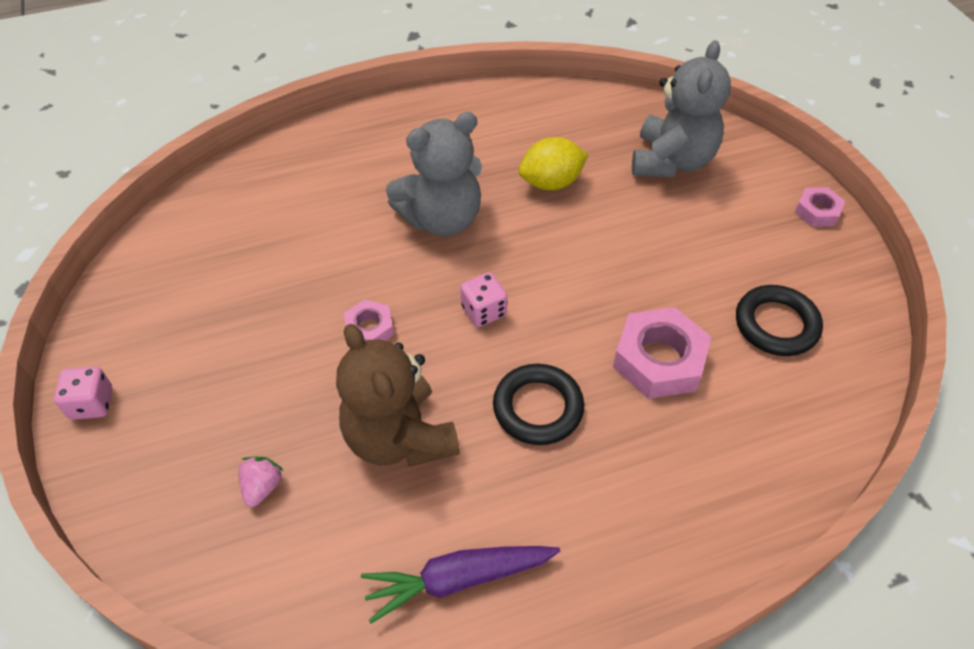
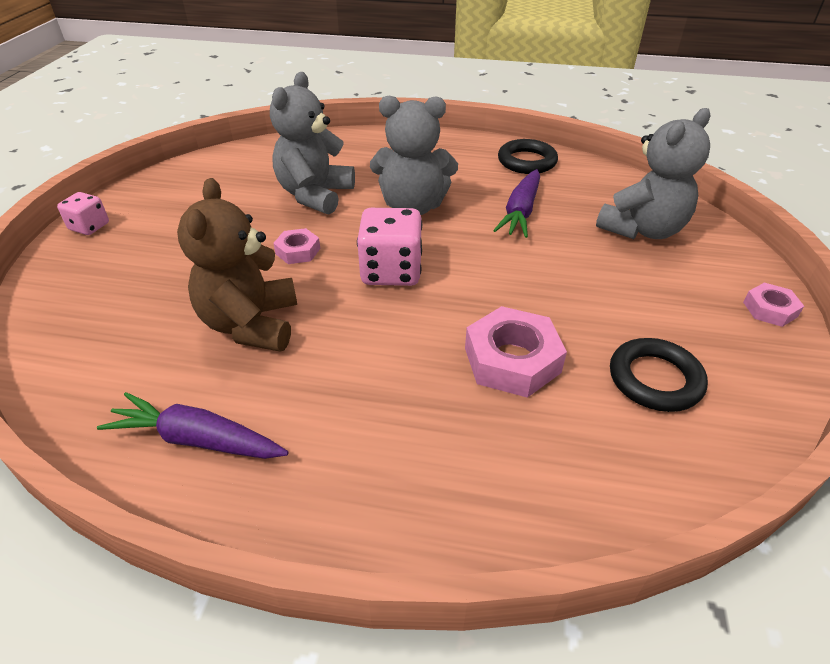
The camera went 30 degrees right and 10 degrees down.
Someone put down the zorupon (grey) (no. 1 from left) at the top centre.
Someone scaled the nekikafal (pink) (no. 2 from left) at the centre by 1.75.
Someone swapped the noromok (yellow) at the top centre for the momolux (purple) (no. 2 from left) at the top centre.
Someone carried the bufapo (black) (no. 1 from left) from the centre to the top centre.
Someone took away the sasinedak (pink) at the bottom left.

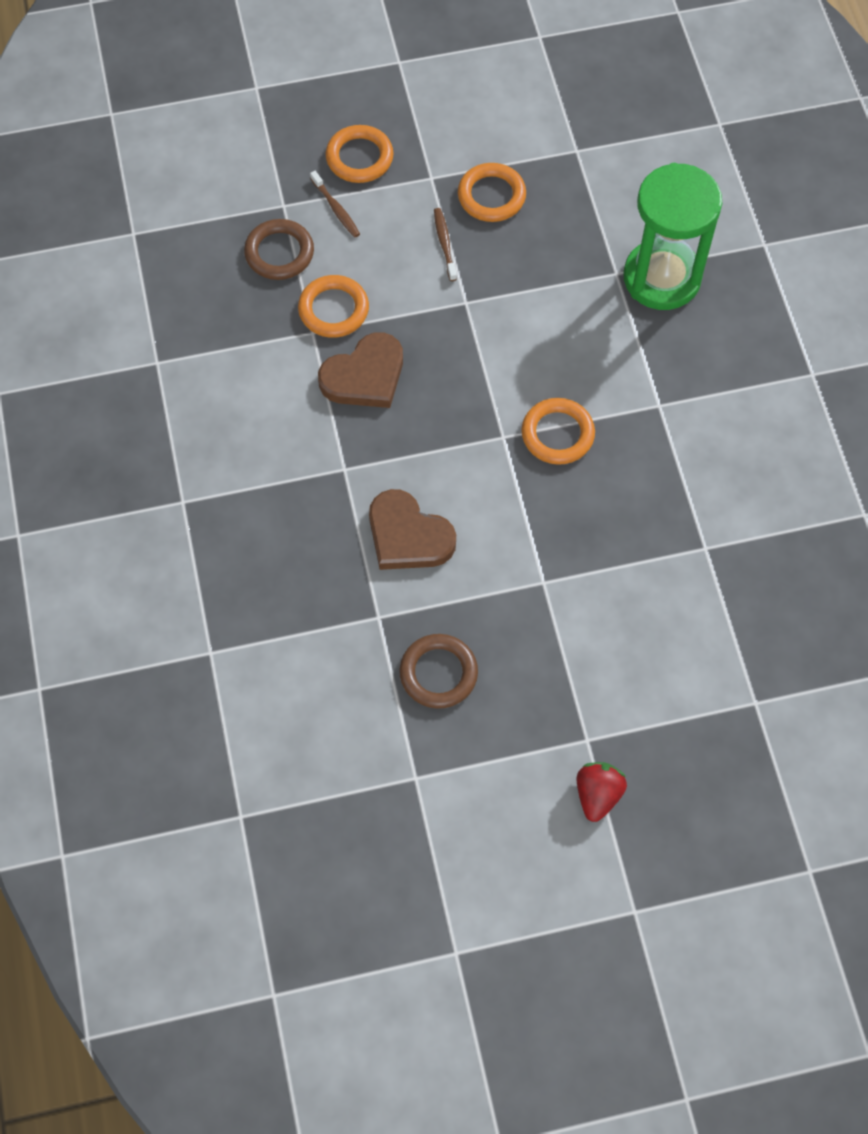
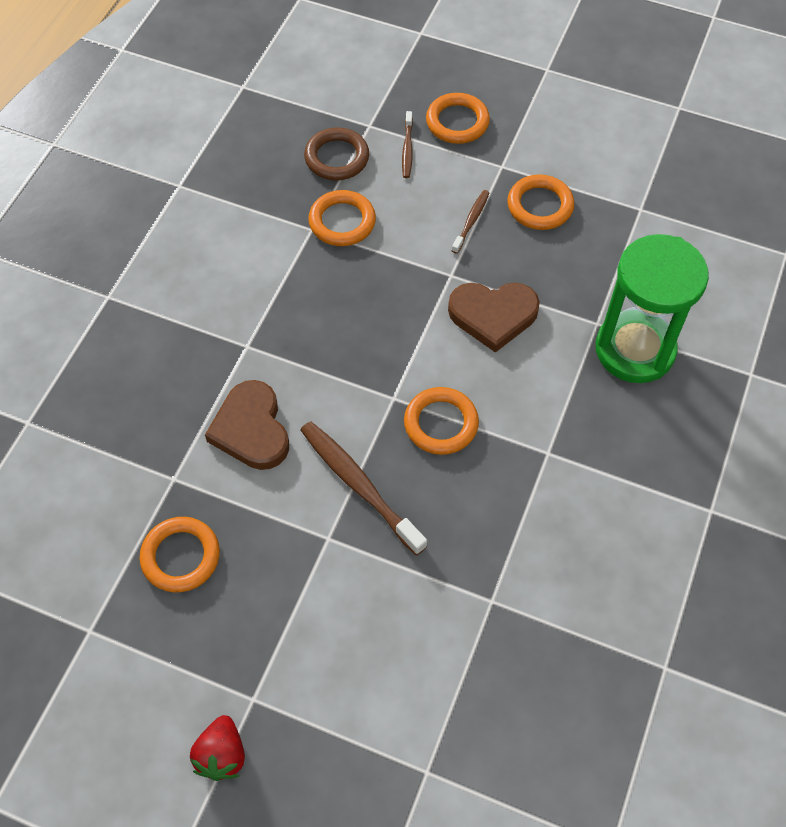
The camera went 35 degrees right and 5 degrees down.
Someone repainted the bufapo (brown) (no. 2 from left) at the centre, which became the bufapo (orange) (no. 1 from left) at the bottom left.
Someone rotated the sasinedak (red) at the bottom right by 135 degrees clockwise.
Someone put down the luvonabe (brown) (no. 1 from left) at the centre.
Someone carried the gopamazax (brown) (no. 1 from left in the first image) from the top centre to the centre.

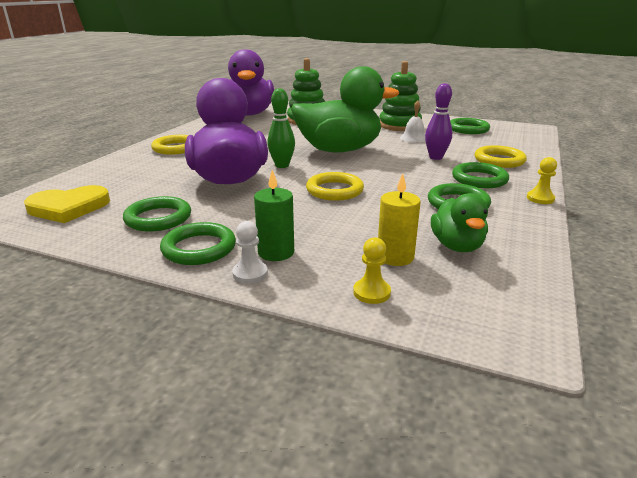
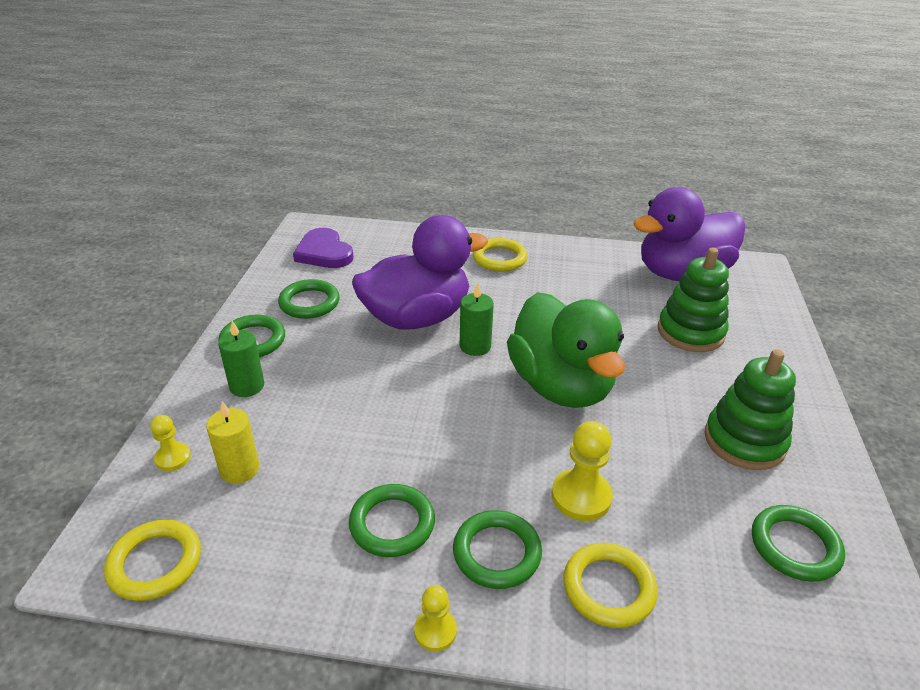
The camera went 75 degrees right and 10 degrees up.
Someone carried the bufapo (yellow) (no. 2 from left in the first image) from the centre to the bottom left.
Someone repainted the gopamazax (yellow) at the middle left, which became the gopamazax (purple) at the centre.
Someone swapped the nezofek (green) at the top centre for the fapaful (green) (no. 2 from left) at the centre.
Someone swapped the nezofek (purple) at the top right for the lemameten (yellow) (no. 3 from left) at the bottom centre.
Someone took away the lemameten (white) at the centre.
Someone took away the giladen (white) at the top centre.
Someone took away the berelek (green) (no. 2 from left) at the middle right.

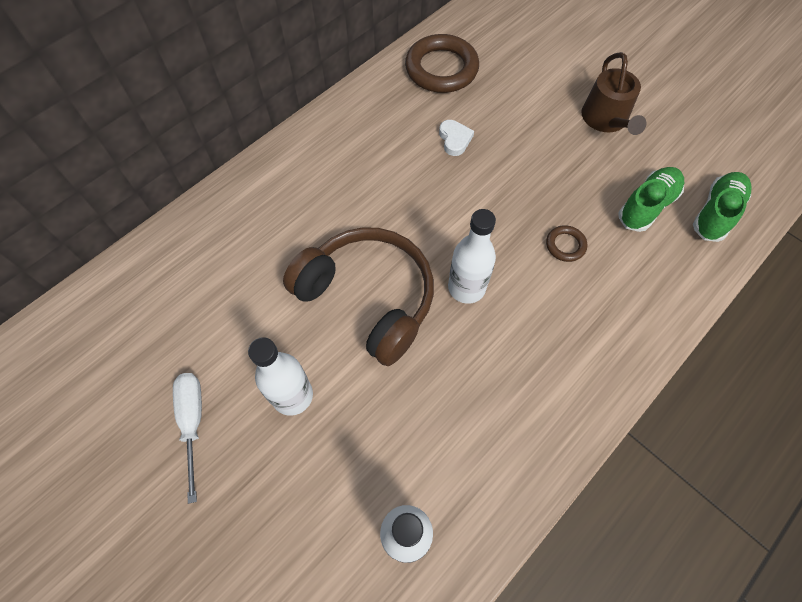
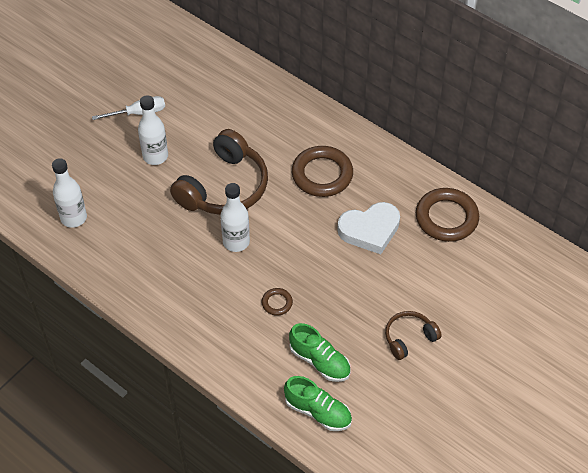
The camera went 85 degrees right and 10 degrees down.
Someone put down the bufapo (brown) (no. 2 from left) at the centre.
Someone scaled the gopamazax (white) at the top centre by 1.97.
Someone swapped the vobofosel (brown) at the top right for the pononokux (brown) (no. 2 from left) at the bottom right.

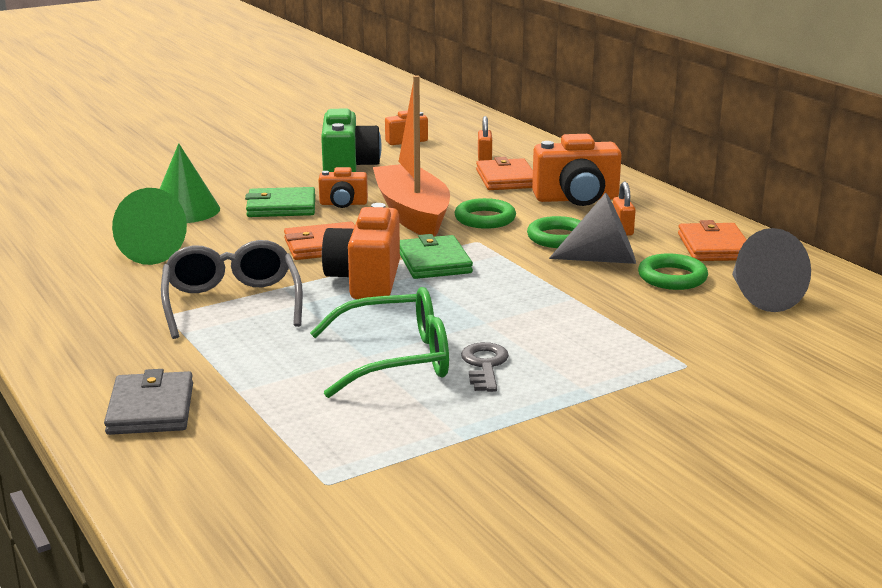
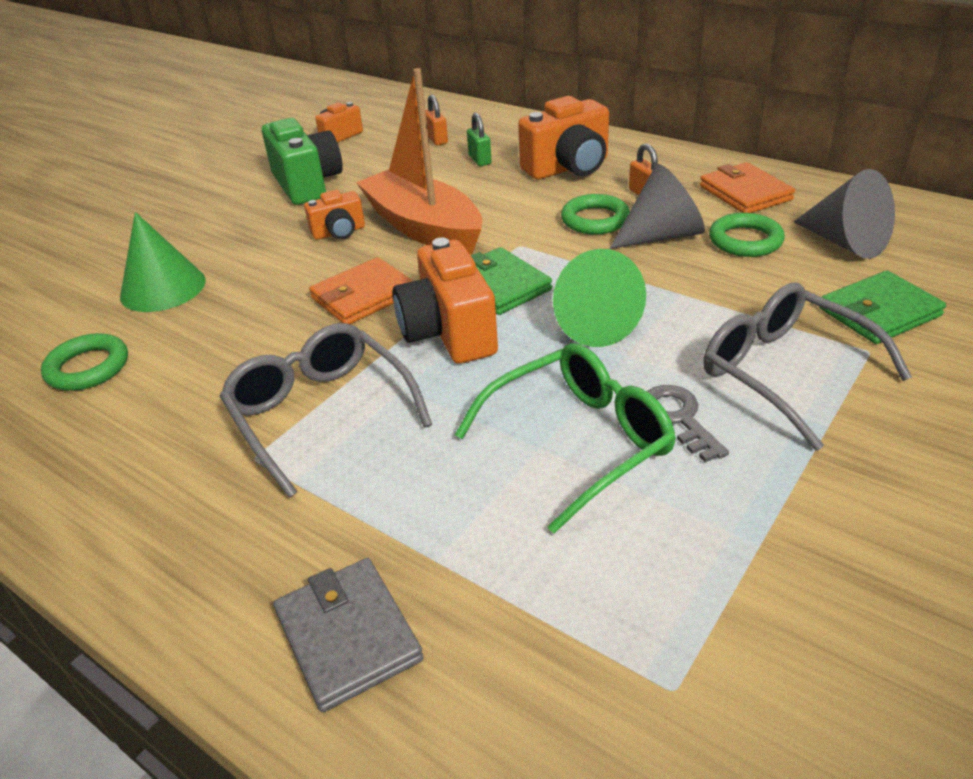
The camera went 20 degrees left and 15 degrees up.
Someone carried the bufapo (green) (no. 1 from left) from the centre to the middle left.
Someone swapped the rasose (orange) (no. 2 from left) at the top centre for the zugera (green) at the top centre.
Someone carried the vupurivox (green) (no. 1 from left in the first image) from the middle left to the centre.
Someone put down the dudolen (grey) (no. 2 from left) at the middle right.
Someone carried the rasose (green) (no. 1 from left in the first image) from the middle left to the middle right.

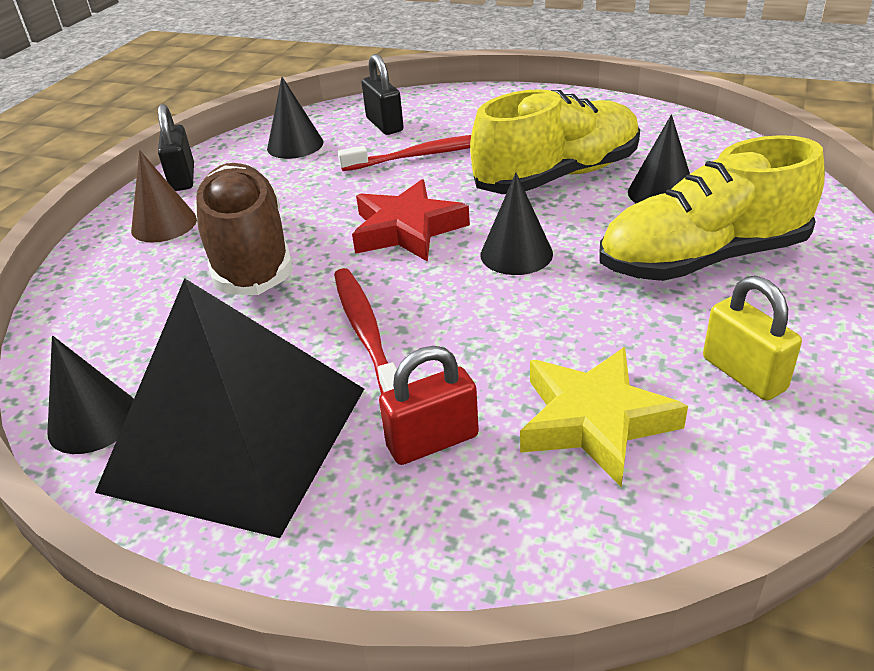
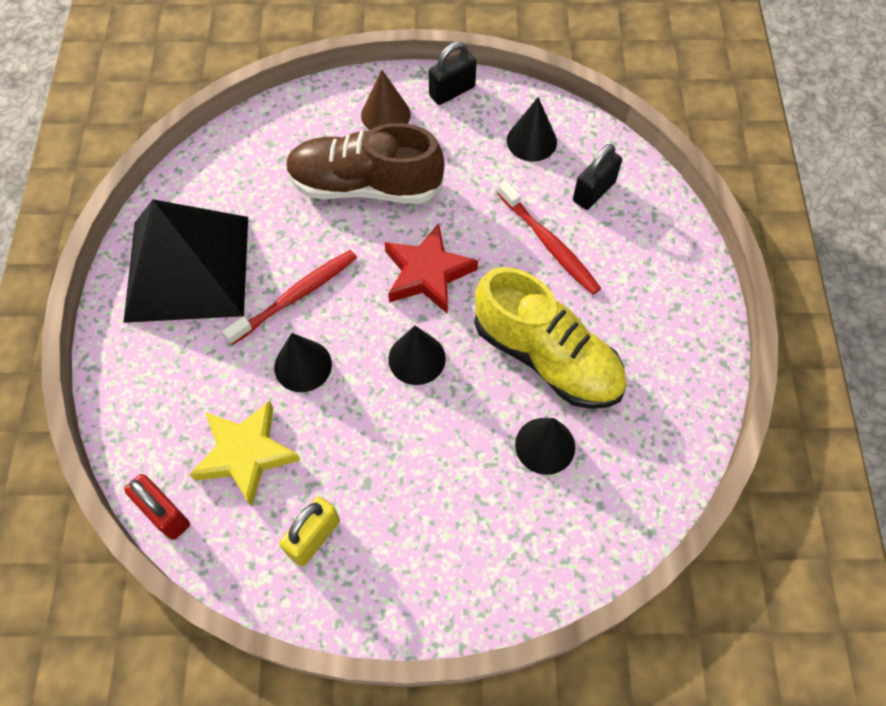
The camera went 65 degrees right and 25 degrees up.
Someone carried the zugera (red) from the centre to the bottom left.
Someone carried the vupurivox (black) (no. 1 from left) from the middle left to the centre.
Someone rotated the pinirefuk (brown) at the middle left by 135 degrees counterclockwise.
Someone took away the pinirefuk (yellow) (no. 2 from left) at the top right.

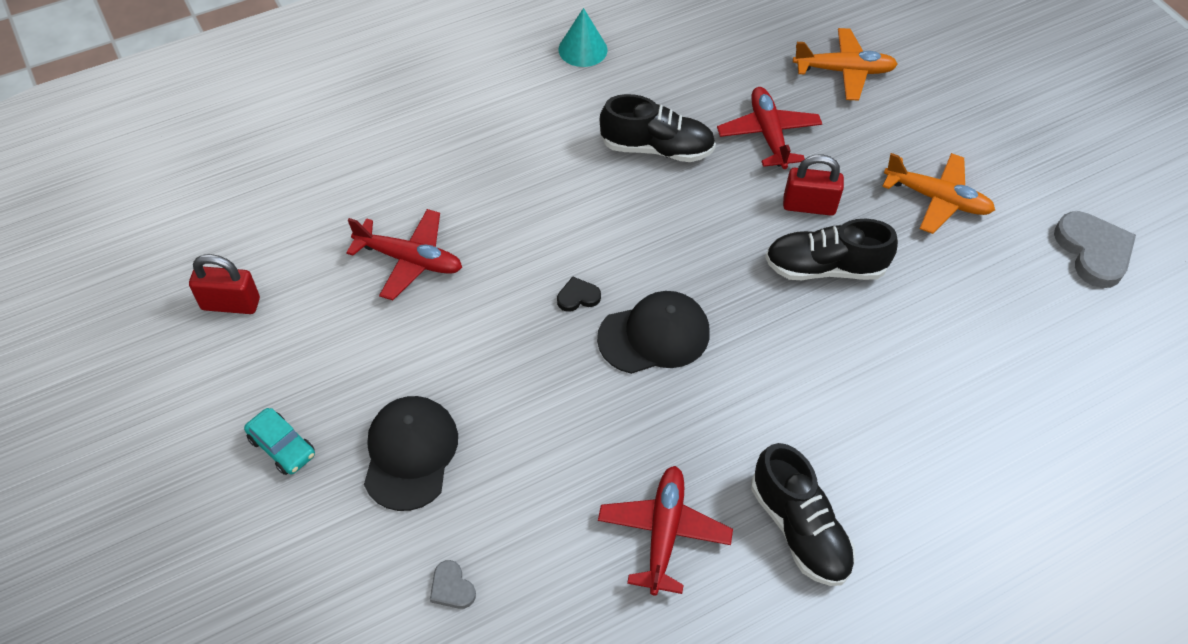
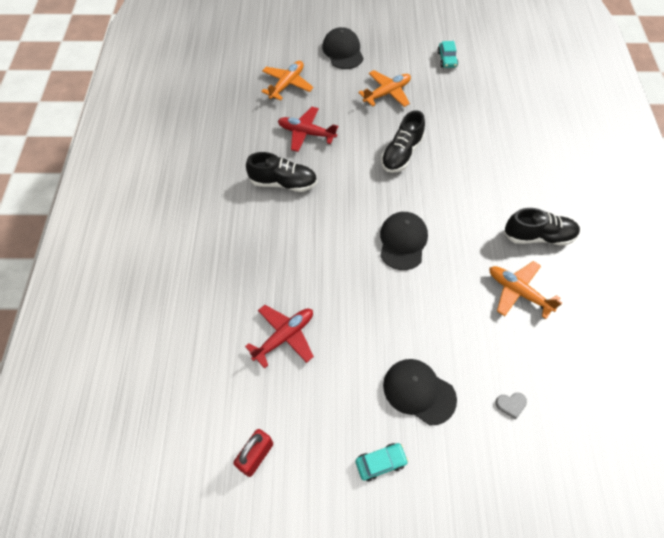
The camera went 60 degrees left and 5 degrees up.
Someone rotated the pinirefuk (black) (no. 1 from left) at the top centre by 60 degrees clockwise.
Someone put down the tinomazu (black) (no. 1 from left) at the top centre.
Someone swapped the gopamazax (grey) (no. 2 from left) at the middle right for the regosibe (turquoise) (no. 2 from left) at the top right.
Someone repainted the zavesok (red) (no. 2 from left) at the bottom centre, which became the zavesok (orange) (no. 3 from left) at the middle right.
Someone took away the gopamazax (black) at the centre.
Someone took away the vupurivox (turquoise) at the top centre.
Someone took away the zugera (red) (no. 2 from left) at the top right.

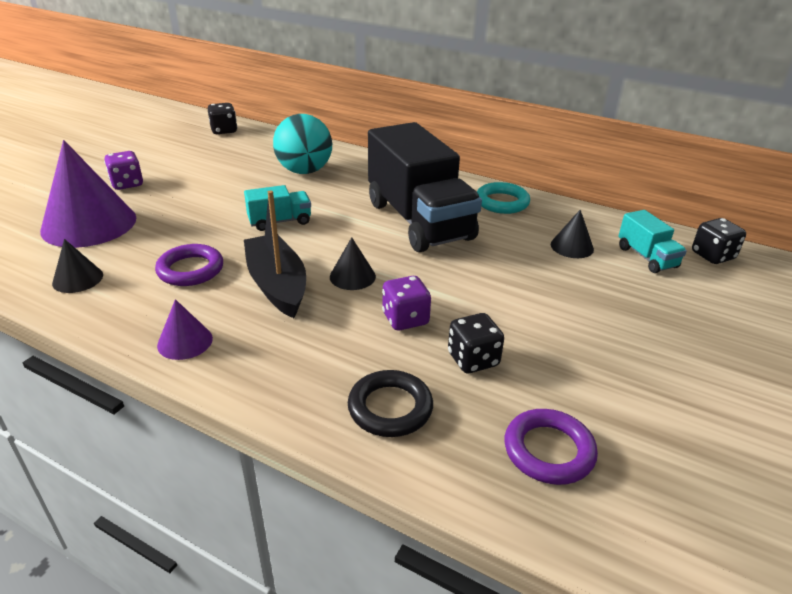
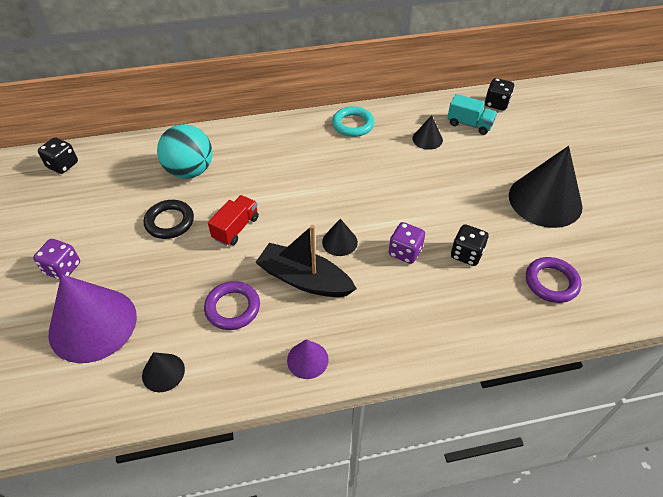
The camera went 40 degrees left and 15 degrees up.
Someone carried the bufapo (black) from the bottom centre to the middle left.
Someone repainted the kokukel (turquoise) (no. 1 from left) at the centre, which became the kokukel (red) at the centre.
Someone put down the vupurivox (black) (no. 4 from left) at the middle right.
Someone took away the kokukel (black) at the top centre.

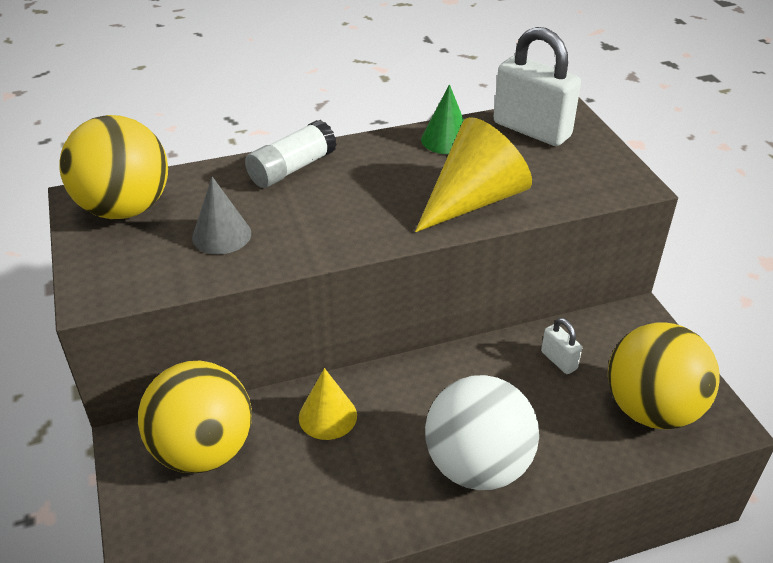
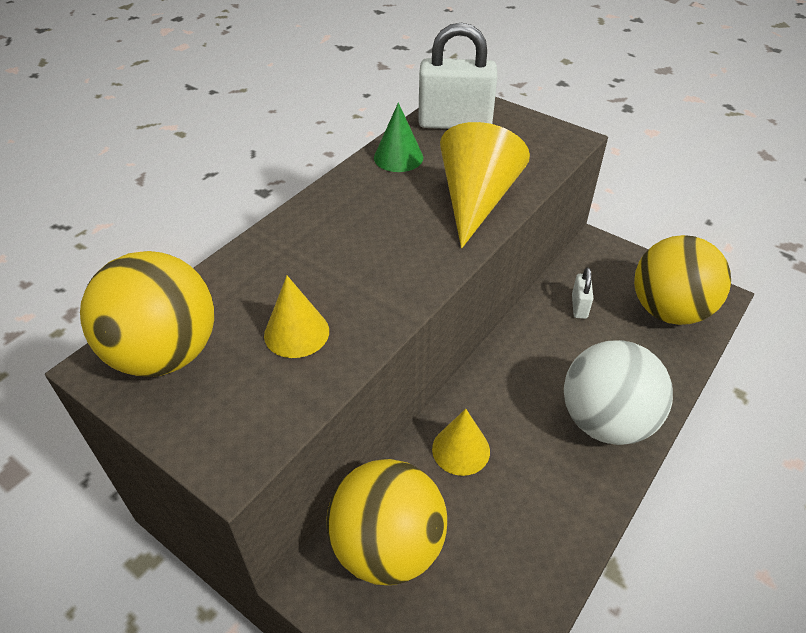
The camera went 35 degrees left and 5 degrees up.
Someone repainted the vupurivox (grey) at the middle left, which became the vupurivox (yellow) (no. 1 from left) at the centre.
Someone rotated the zugera (white) (no. 2 from left) at the middle right by 75 degrees clockwise.
Someone took away the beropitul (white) at the top centre.

